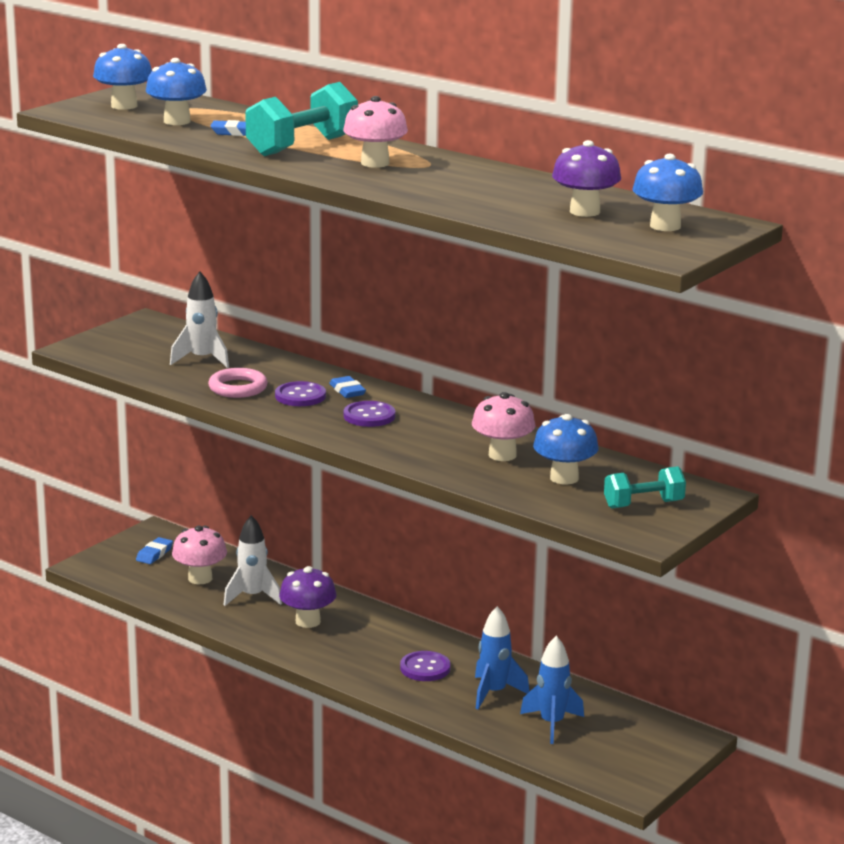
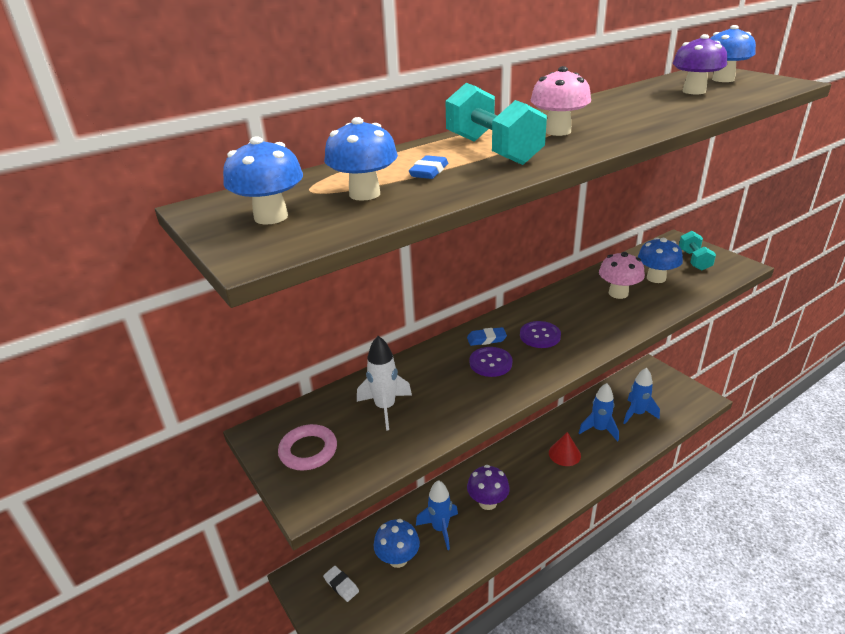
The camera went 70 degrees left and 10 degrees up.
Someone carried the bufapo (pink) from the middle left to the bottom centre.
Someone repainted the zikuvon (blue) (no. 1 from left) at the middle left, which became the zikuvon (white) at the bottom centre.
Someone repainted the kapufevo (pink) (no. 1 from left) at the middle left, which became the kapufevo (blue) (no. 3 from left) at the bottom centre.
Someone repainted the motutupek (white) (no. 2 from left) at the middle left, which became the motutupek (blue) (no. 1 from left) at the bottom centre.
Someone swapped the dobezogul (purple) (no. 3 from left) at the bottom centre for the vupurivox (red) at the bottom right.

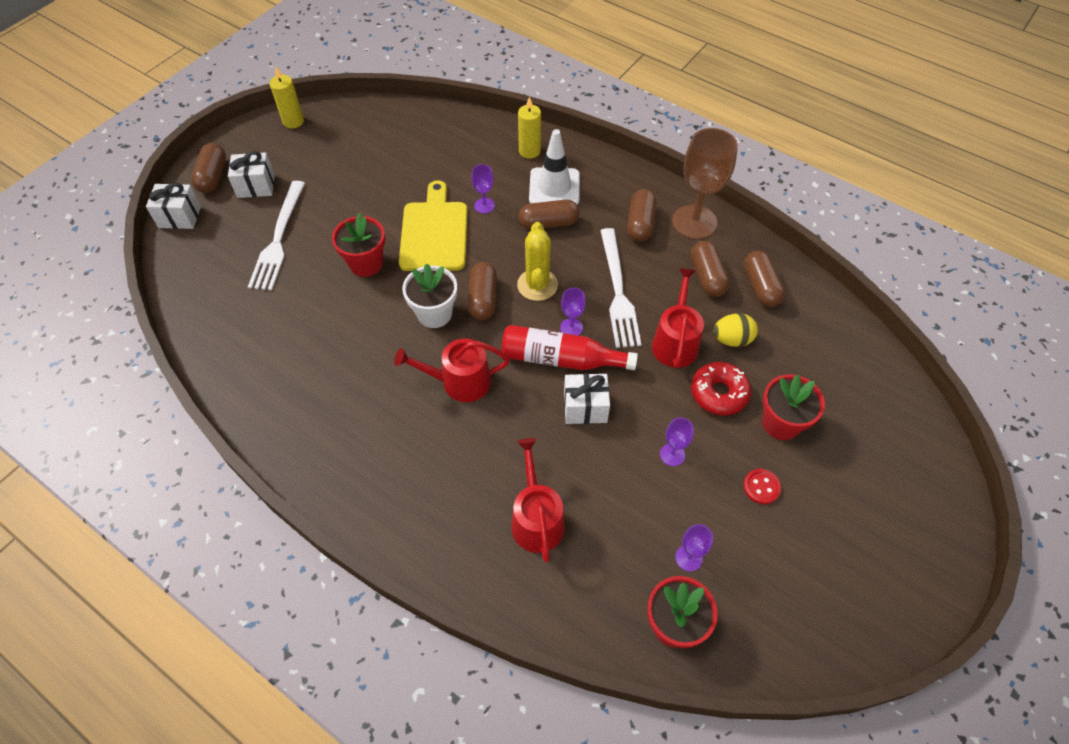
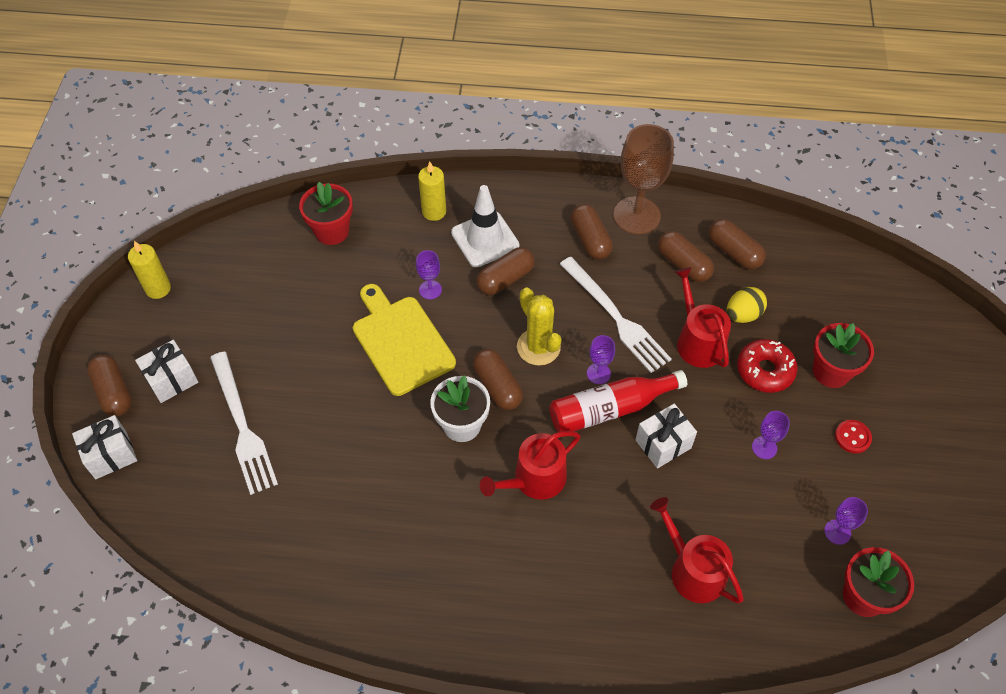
The camera went 30 degrees left and 0 degrees up.
Someone carried the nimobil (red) (no. 1 from left) from the top centre to the top left.

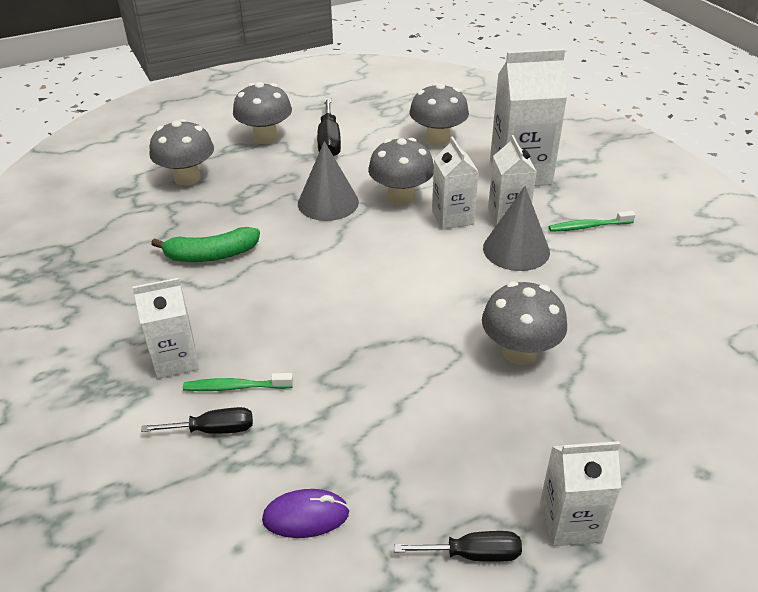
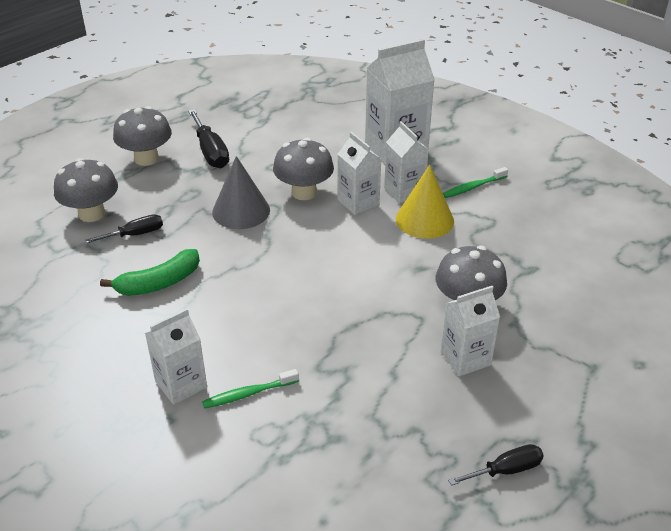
The camera went 20 degrees left and 0 degrees up.
Someone carried the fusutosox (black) (no. 1 from left) from the bottom left to the middle left.
Someone repainted the vupurivox (grey) (no. 2 from left) at the middle right, which became the vupurivox (yellow) at the centre.
Someone carried the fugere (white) (no. 5 from left) from the bottom right to the middle right.
Someone took away the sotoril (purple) at the bottom centre.
Someone took away the kapufevo (grey) (no. 4 from left) at the top centre.

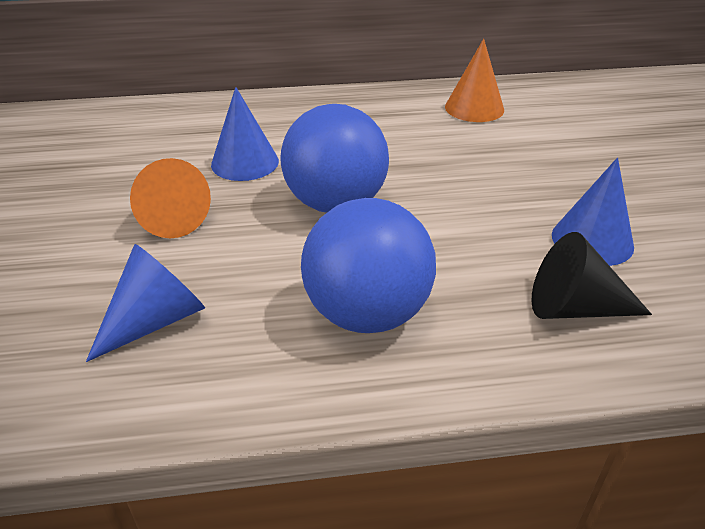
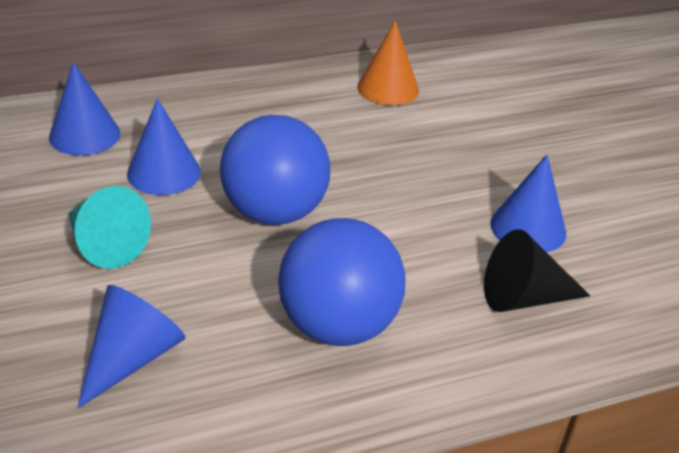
The camera went 15 degrees left and 0 degrees up.
Someone put down the vupurivox (blue) (no. 1 from left) at the top left.
Someone repainted the vupurivox (orange) (no. 1 from left) at the middle left, which became the vupurivox (turquoise) at the middle left.

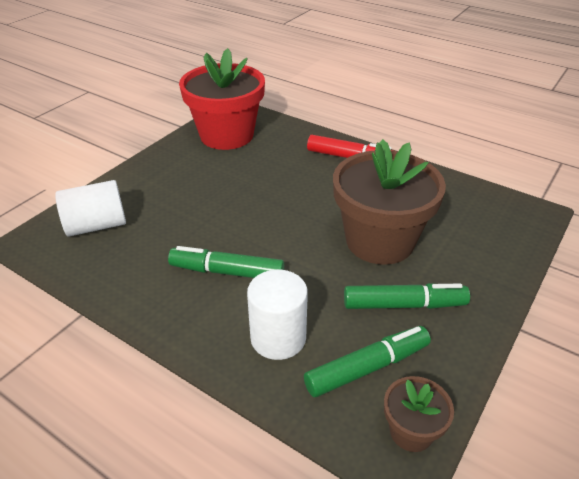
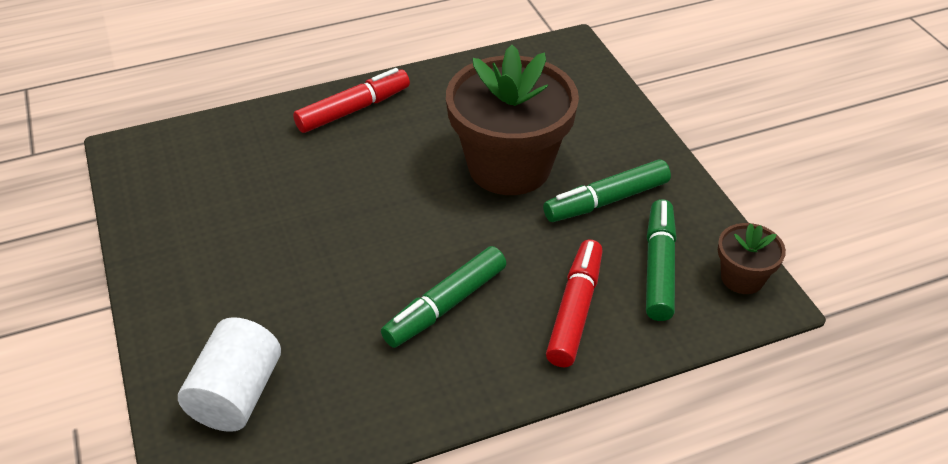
The camera went 55 degrees left and 5 degrees up.
Someone rotated the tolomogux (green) (no. 3 from left in the first image) at the middle right by 150 degrees counterclockwise.
Someone swapped the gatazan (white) (no. 2 from left) at the centre for the tolomogux (red) (no. 2 from left) at the centre.
Someone took away the nimobil (red) at the top centre.

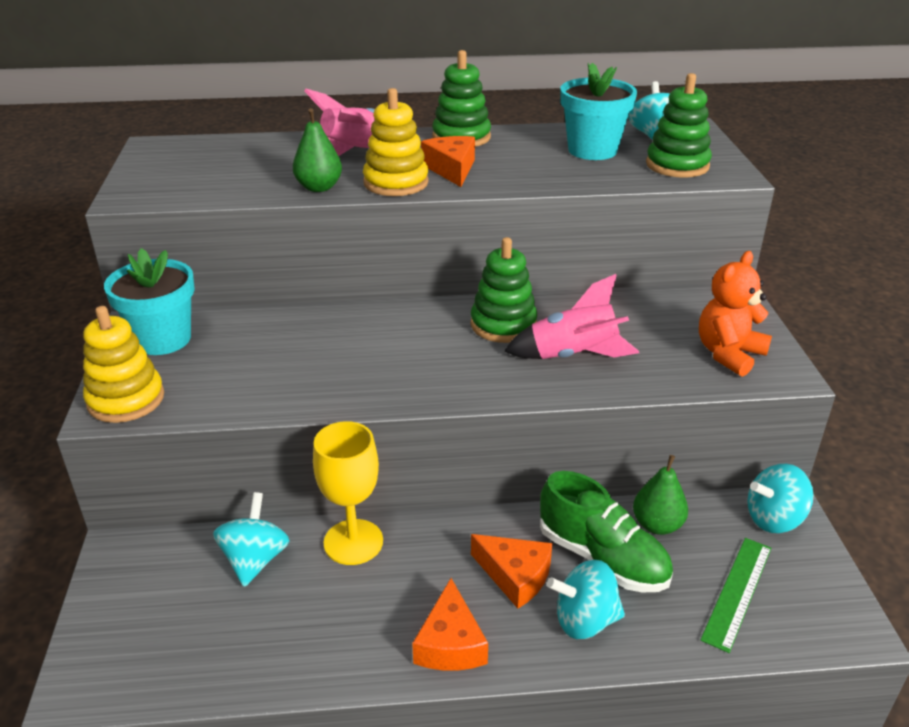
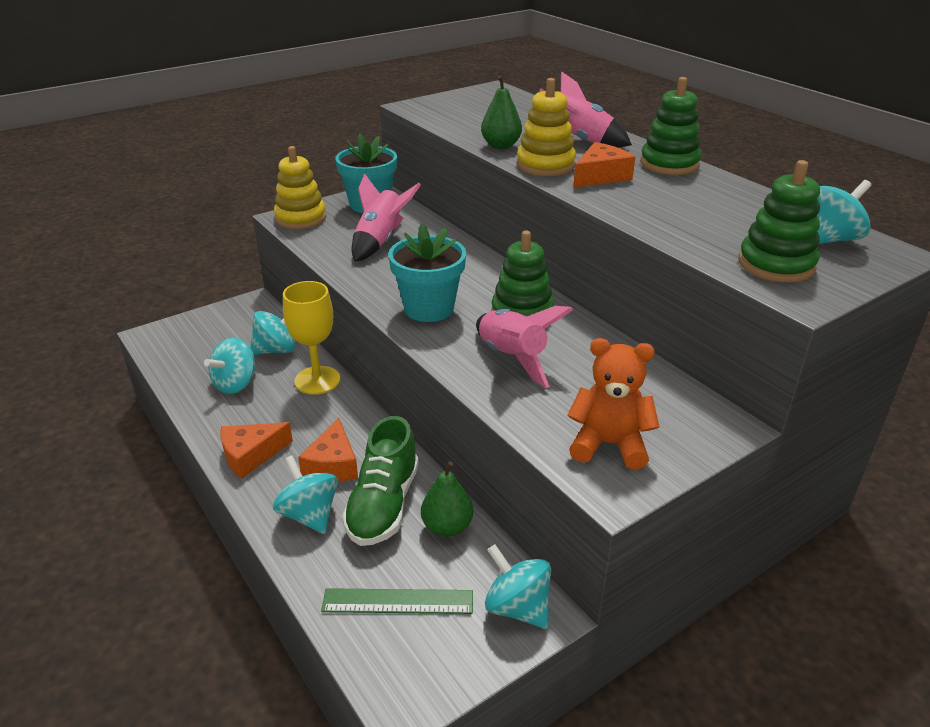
The camera went 60 degrees right and 0 degrees up.
Someone put down the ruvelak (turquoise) (no. 1 from left) at the middle left.
Someone put down the motutupek (pink) (no. 1 from left) at the top centre.
Someone carried the nimobil (turquoise) (no. 2 from left) from the top centre to the centre.

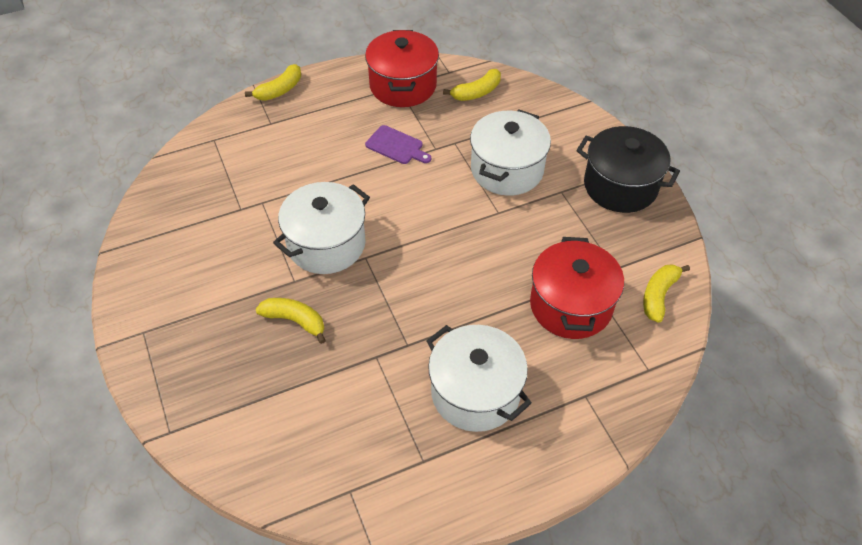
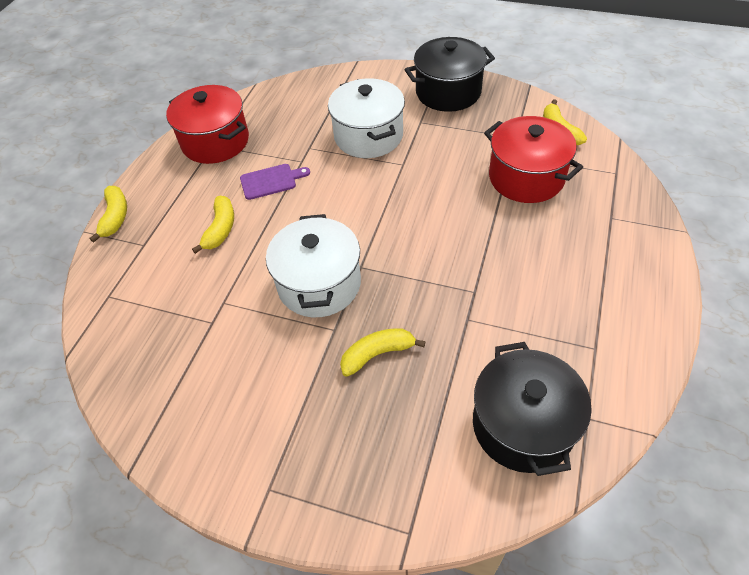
The camera went 45 degrees left and 0 degrees up.
Someone carried the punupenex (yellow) (no. 3 from left in the first image) from the top centre to the middle left.
Someone put down the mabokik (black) (no. 2 from left) at the bottom right.
Someone took away the mabokik (white) (no. 2 from left) at the bottom centre.

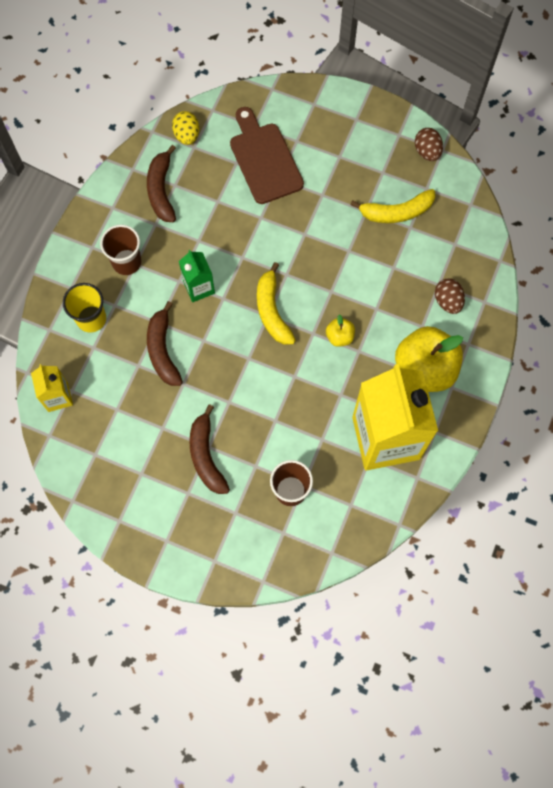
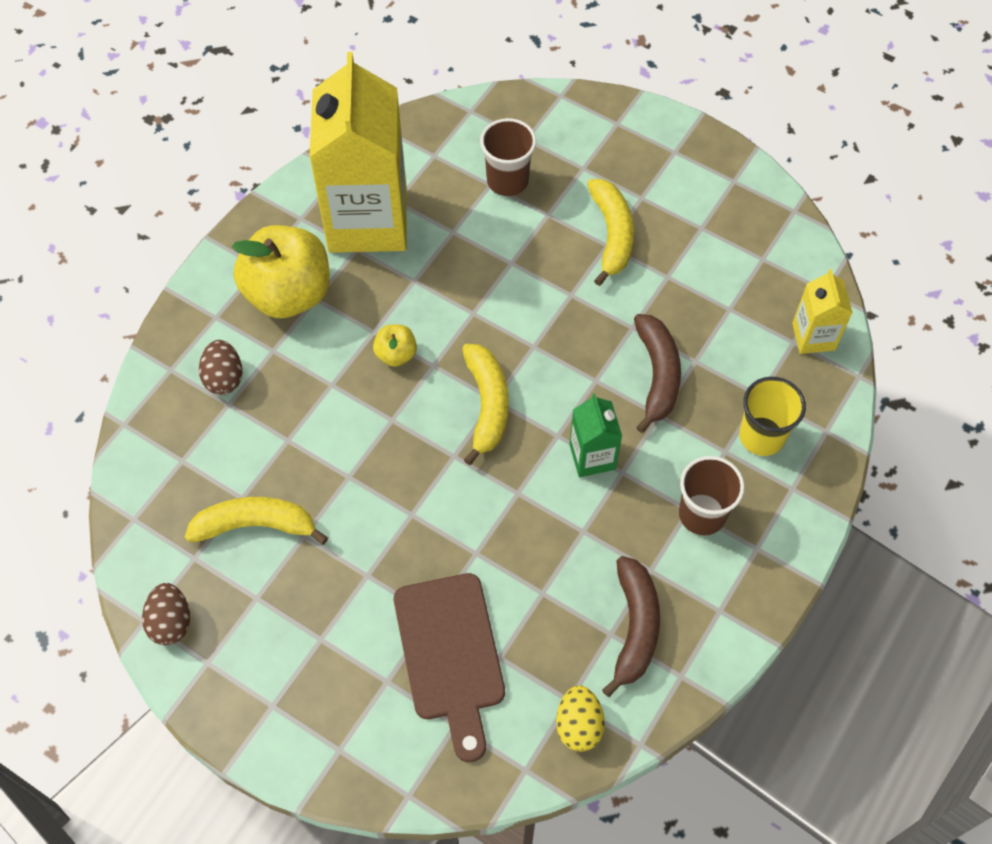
The camera went 170 degrees left and 10 degrees down.
Someone repainted the punupenex (brown) (no. 3 from left) at the centre, which became the punupenex (yellow) (no. 3 from left) at the top centre.

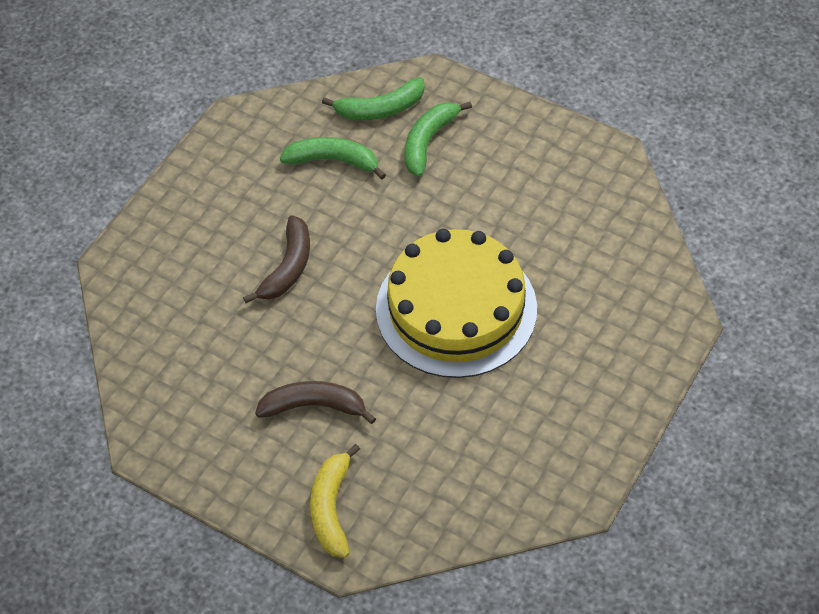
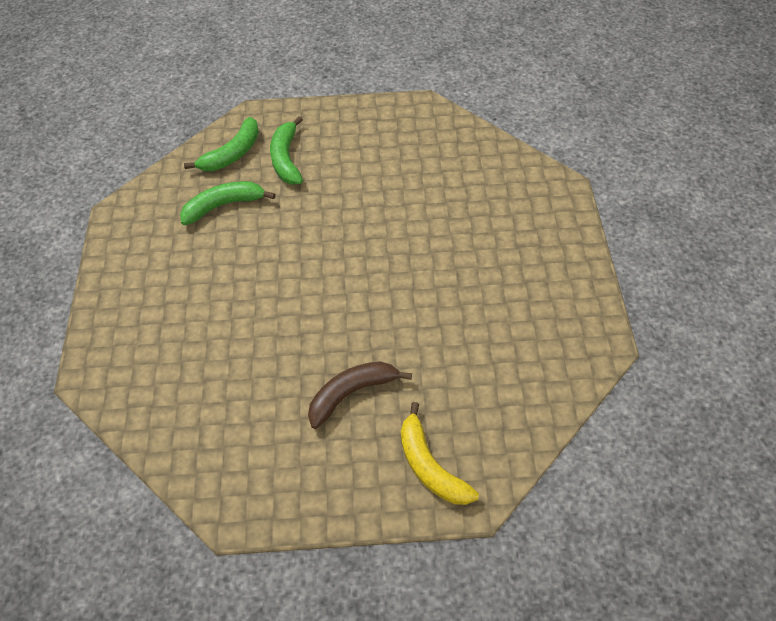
The camera went 35 degrees left and 0 degrees up.
Someone took away the punupenex (brown) (no. 1 from left) at the centre.
Someone took away the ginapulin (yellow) at the centre.

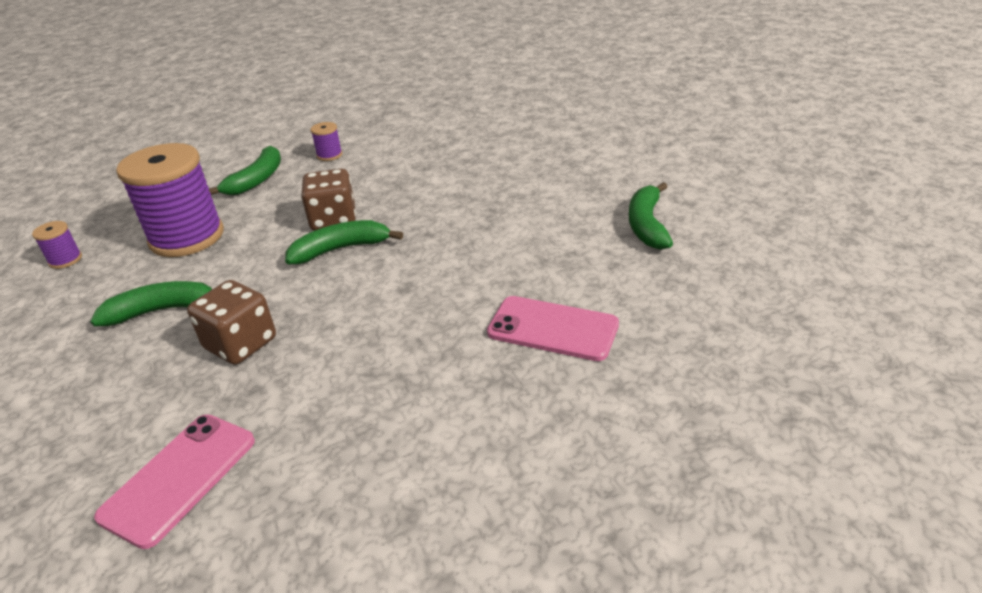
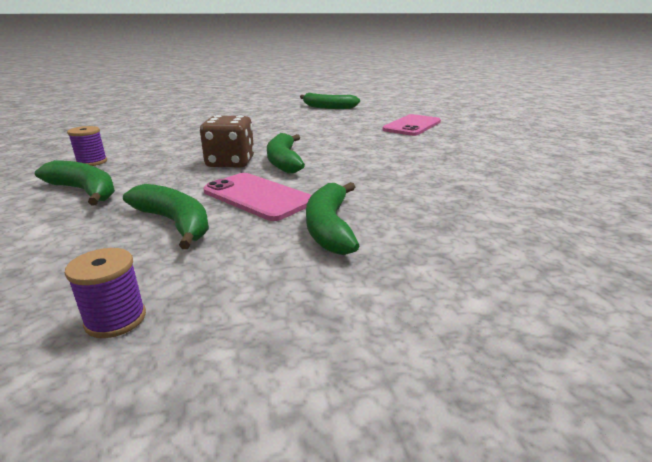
The camera went 80 degrees left and 10 degrees down.
Someone swapped the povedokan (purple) (no. 2 from left) at the middle left for the punupenex (green) (no. 2 from left) at the middle left.
Someone carried the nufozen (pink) (no. 1 from left) from the bottom left to the centre.
Someone took away the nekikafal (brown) (no. 1 from left) at the middle left.

